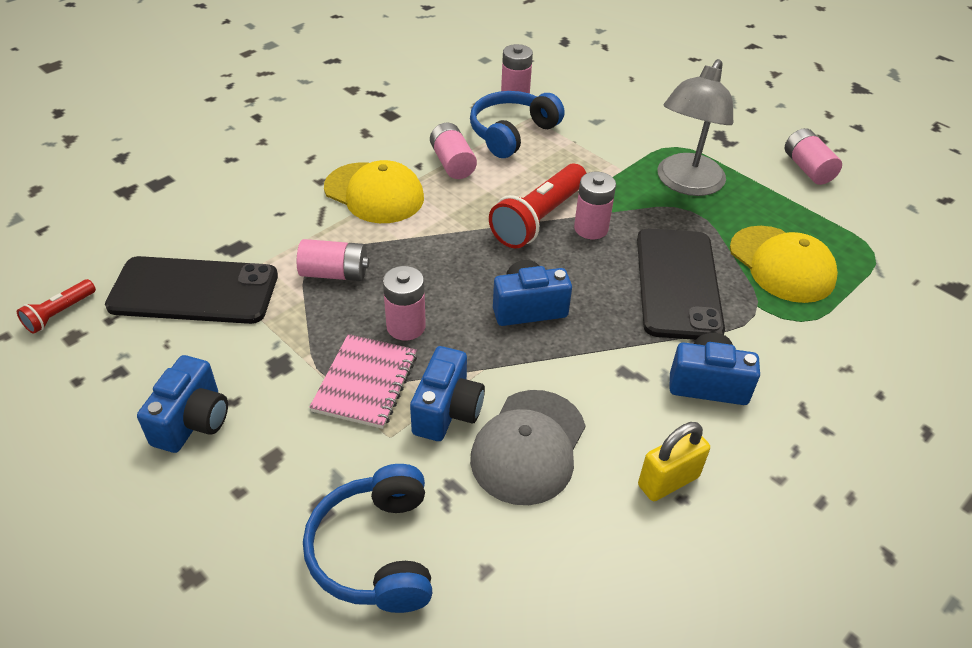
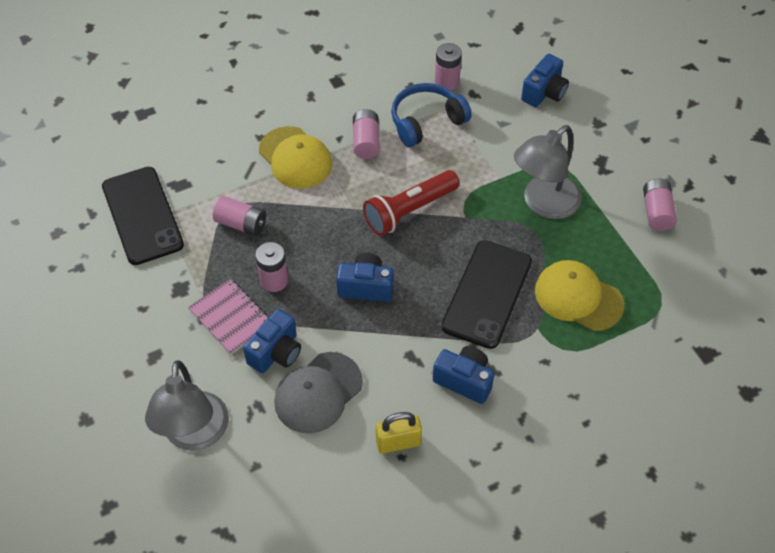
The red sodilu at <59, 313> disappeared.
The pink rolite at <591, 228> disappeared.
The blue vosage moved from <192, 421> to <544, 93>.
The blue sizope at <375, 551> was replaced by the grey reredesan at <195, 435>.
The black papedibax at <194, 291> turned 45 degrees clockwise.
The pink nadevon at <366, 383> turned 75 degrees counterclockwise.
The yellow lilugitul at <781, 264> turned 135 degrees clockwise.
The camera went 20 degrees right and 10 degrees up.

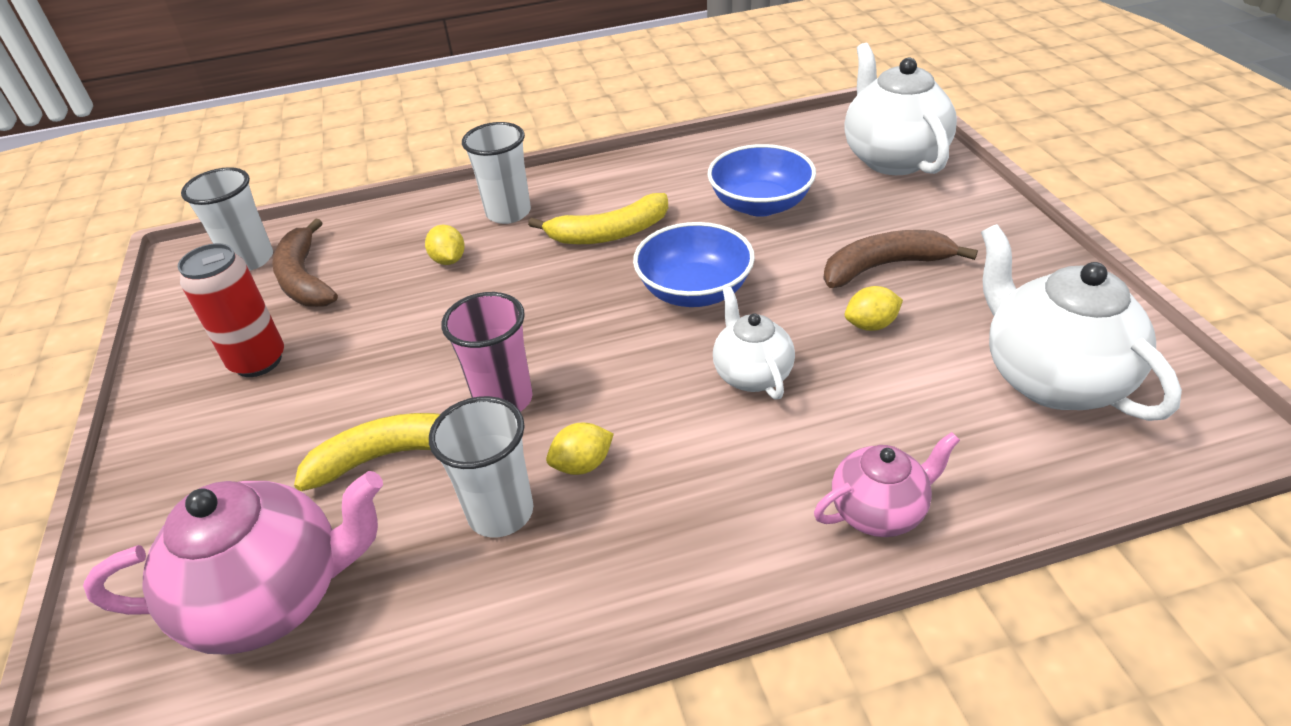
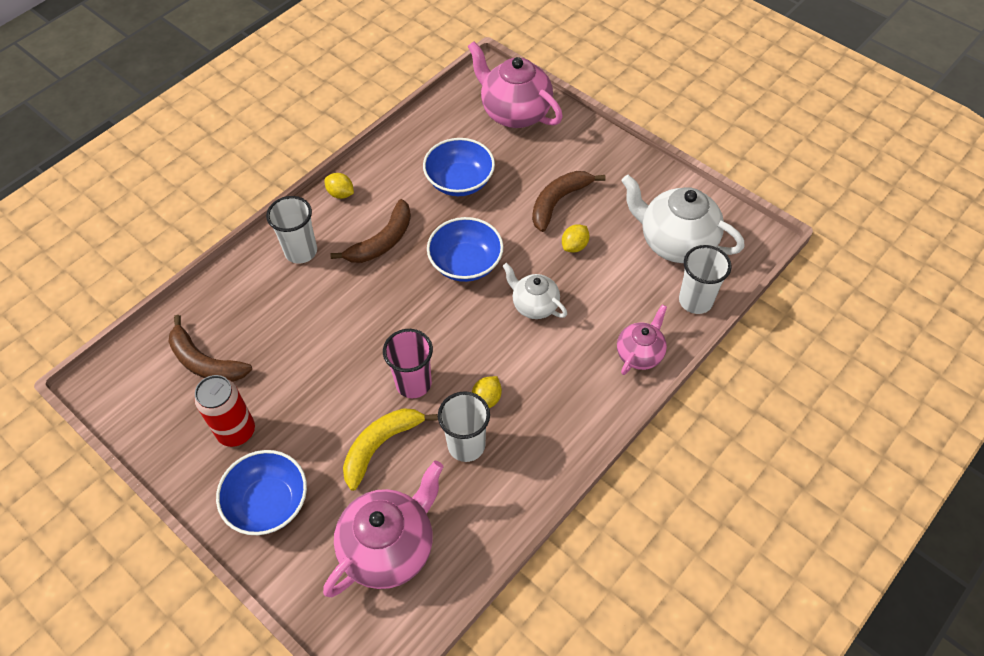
The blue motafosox at <268, 503> appeared.
The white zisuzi moved from <250, 259> to <695, 301>.
The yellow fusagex moved from <449, 260> to <341, 194>.
The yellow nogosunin at <610, 233> became the brown nogosunin at <382, 241>.
The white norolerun at <892, 158> became the pink norolerun at <514, 113>.
The camera went 35 degrees left and 15 degrees up.

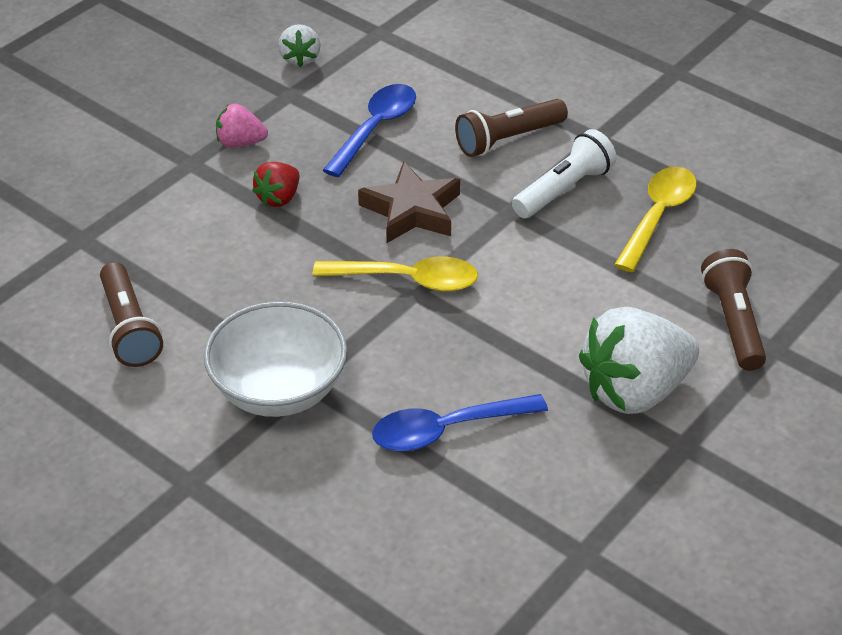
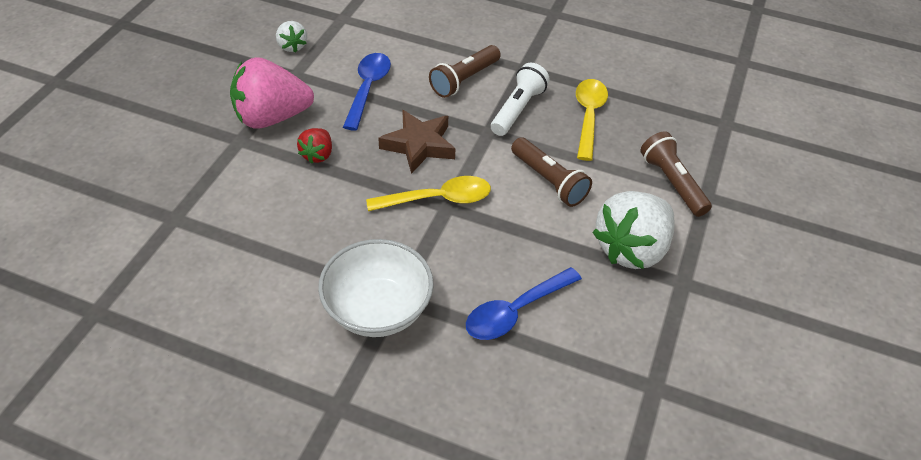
The brown sodilu moved from <129, 328> to <549, 181>.
The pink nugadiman at <240, 143> changed to 2.02 times the size.
The camera went 20 degrees left and 5 degrees up.

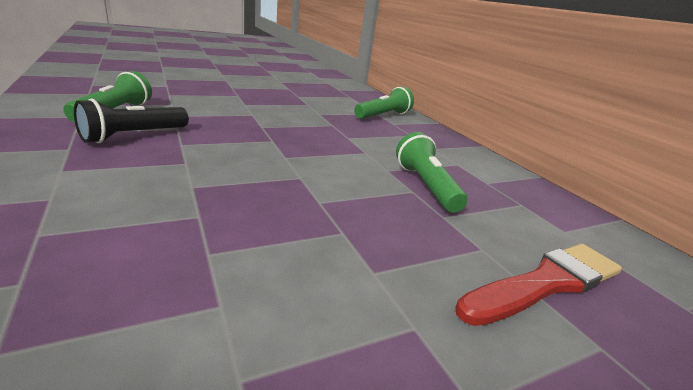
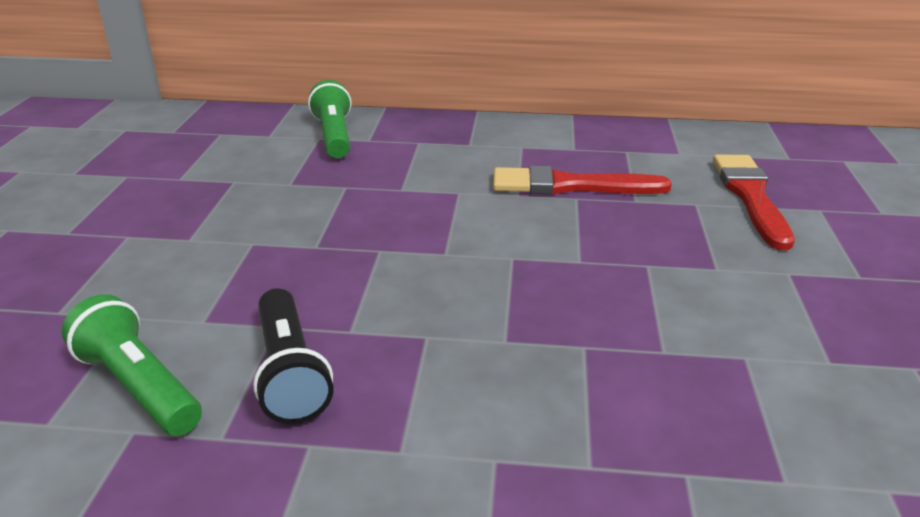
The green sodilu at <426, 186> was replaced by the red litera at <570, 186>.
The camera went 55 degrees left and 5 degrees up.

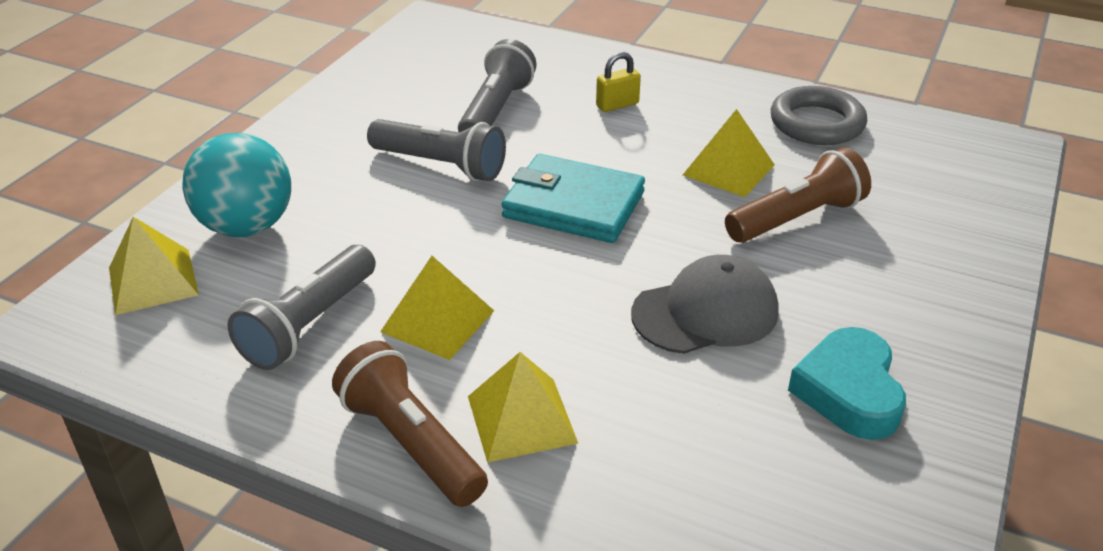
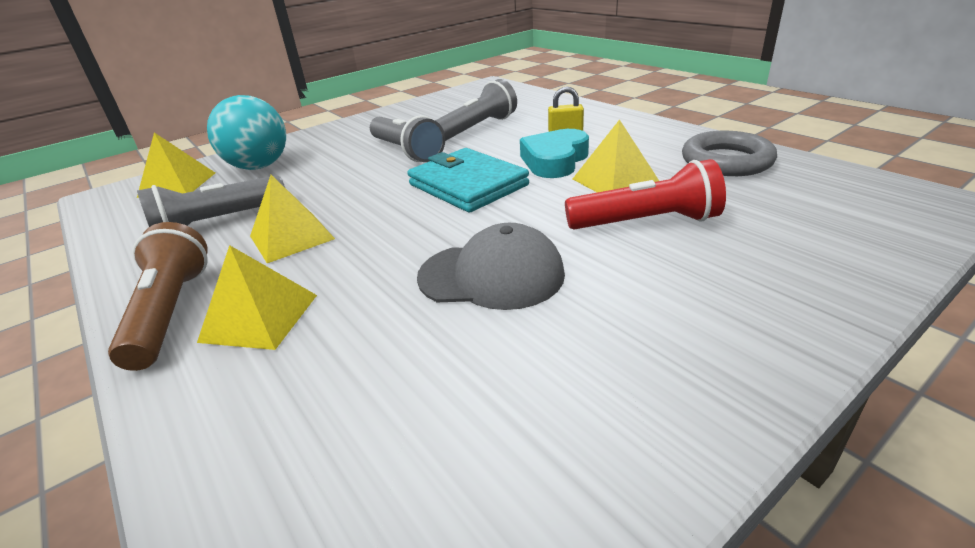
The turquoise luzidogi moved from <849, 391> to <554, 161>.
The brown sodilu at <796, 218> became the red sodilu at <646, 222>.
The camera went 30 degrees right and 5 degrees down.

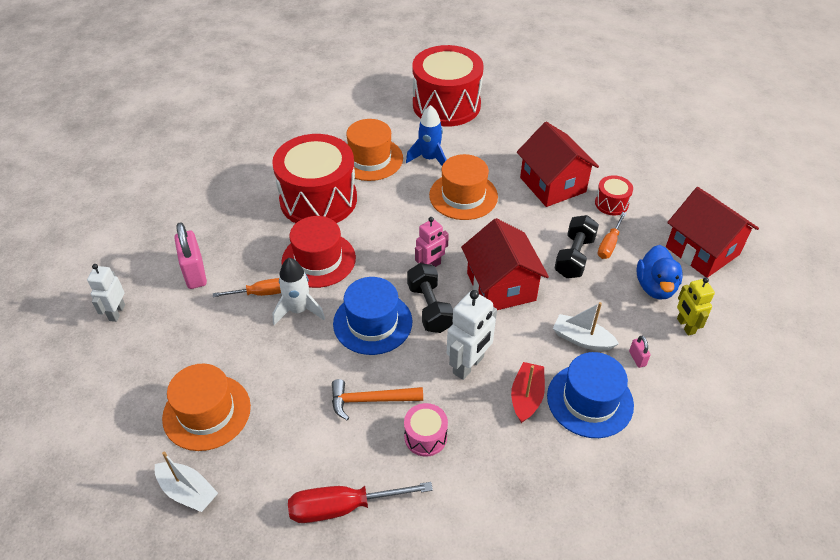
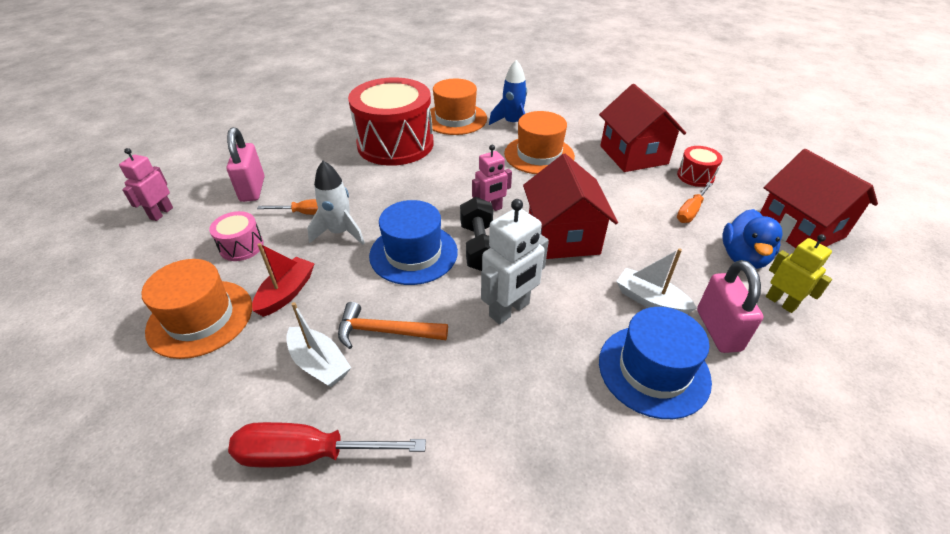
The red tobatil at <318, 260> disappeared.
The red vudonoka at <446, 105> disappeared.
The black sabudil at <574, 257> disappeared.
The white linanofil moved from <188, 491> to <319, 364>.
The pink vudonoka moved from <425, 437> to <241, 246>.
The red linanofil moved from <526, 397> to <287, 293>.
The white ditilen at <116, 312> became the pink ditilen at <161, 213>.
The yellow ditilen at <685, 326> turned 150 degrees clockwise.
The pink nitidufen at <637, 358> changed to 2.14 times the size.
The camera went 10 degrees right and 5 degrees down.

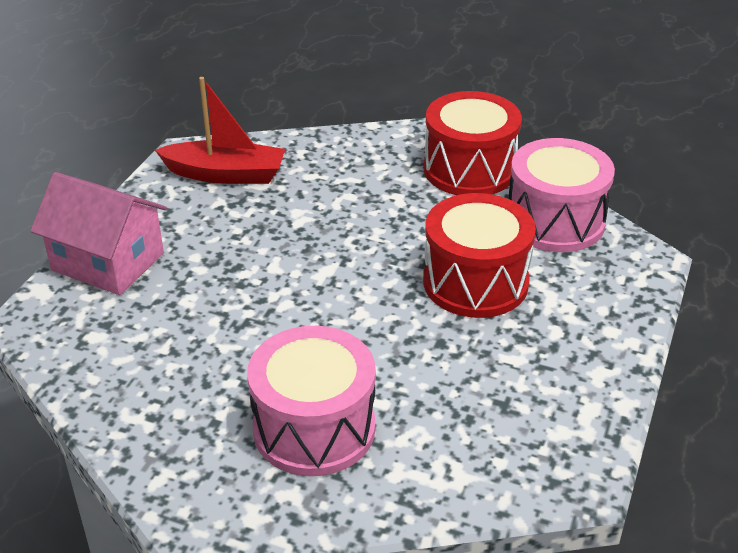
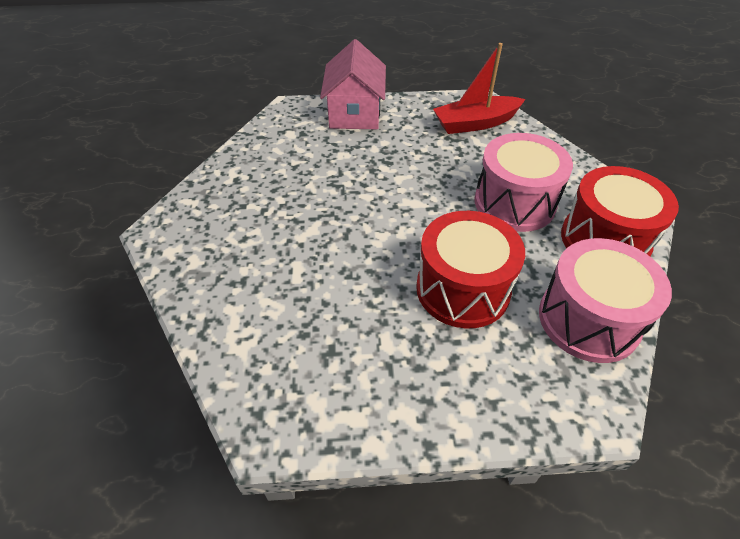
The pink vudonoka moved from <314, 428> to <514, 203>.
The red linanofil at <226, 174> turned 90 degrees clockwise.
The camera went 65 degrees right and 10 degrees up.

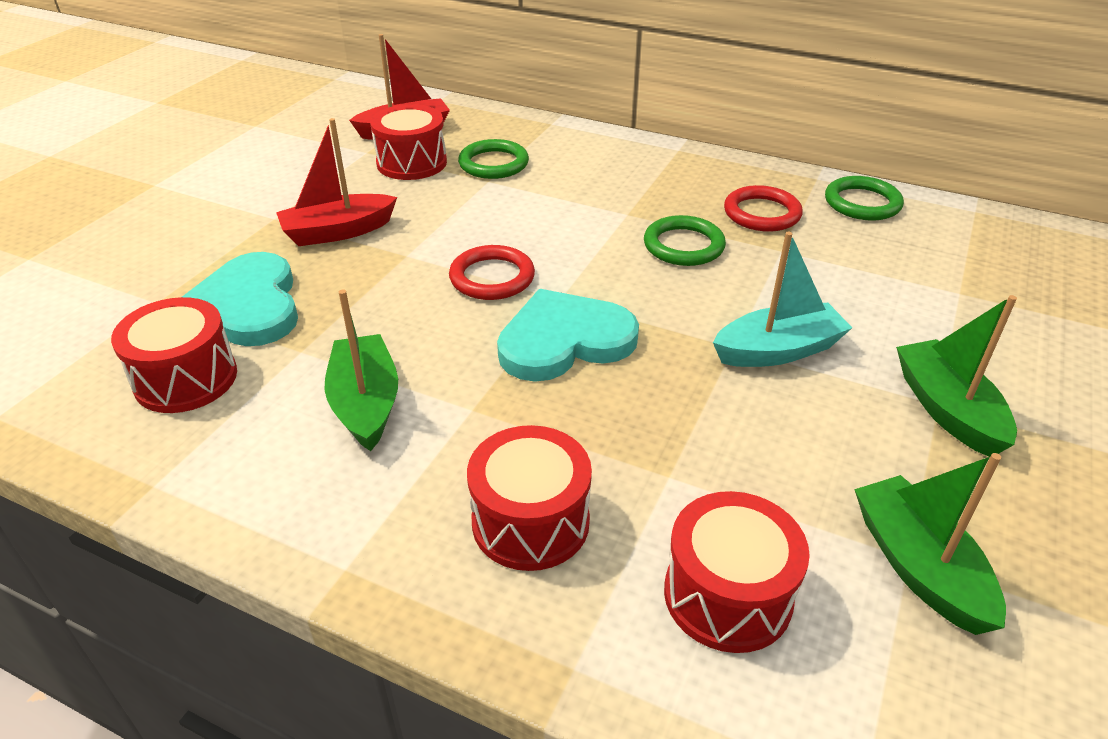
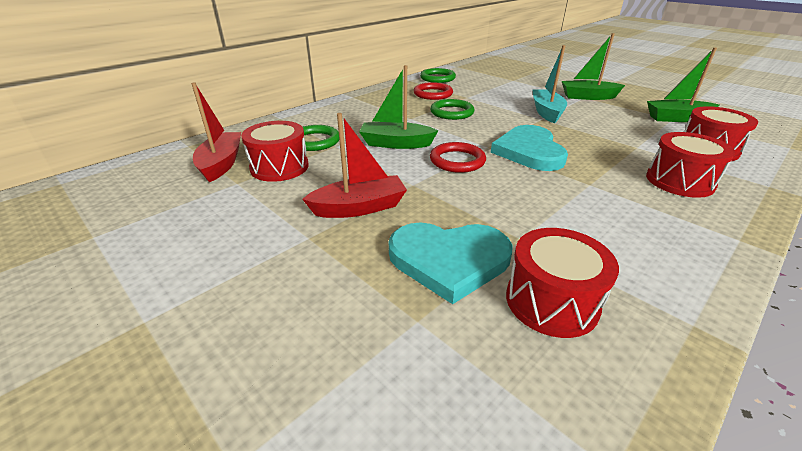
The green linanofil moved from <366, 403> to <396, 144>.
The red linanofil at <338, 232> turned 105 degrees counterclockwise.
The camera went 70 degrees left and 5 degrees down.

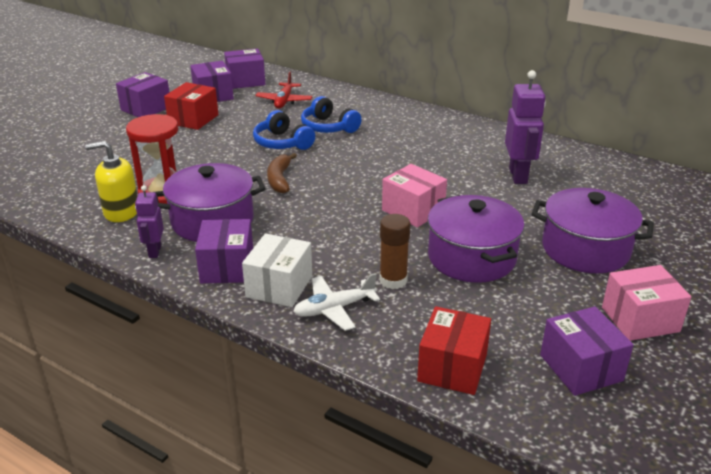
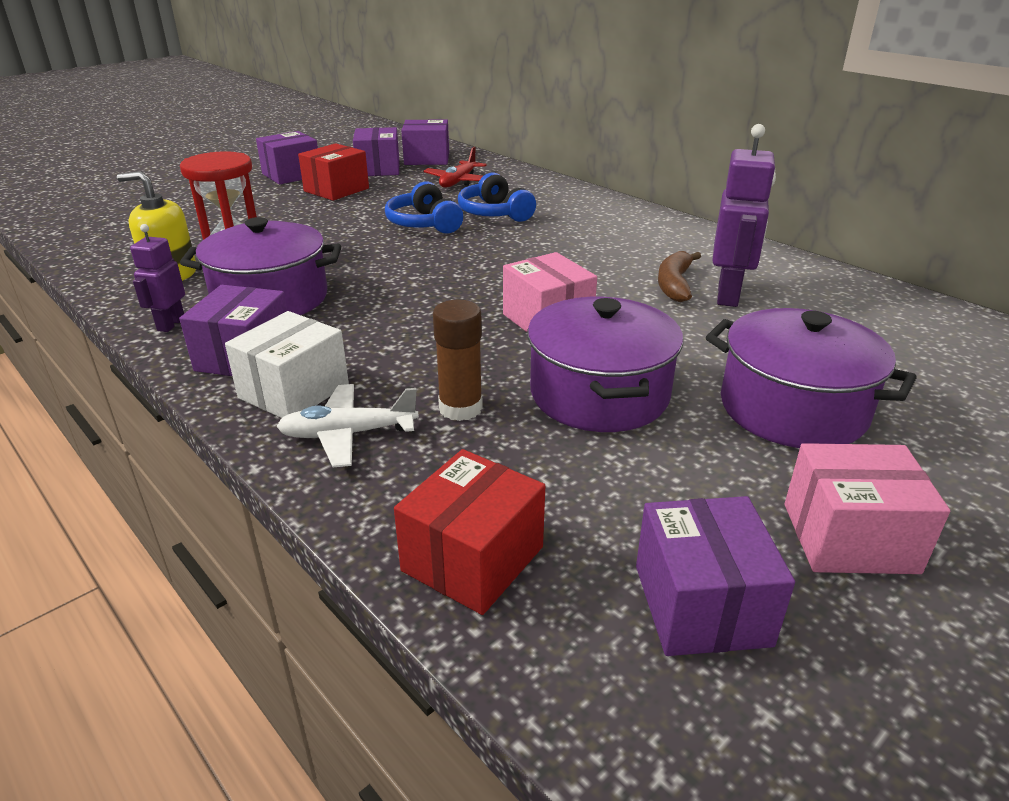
The brown nogosunin moved from <280, 179> to <675, 284>.
The camera went 15 degrees right and 0 degrees up.

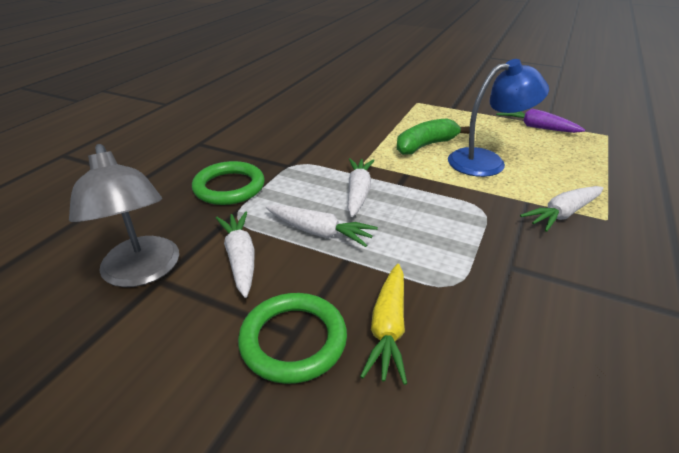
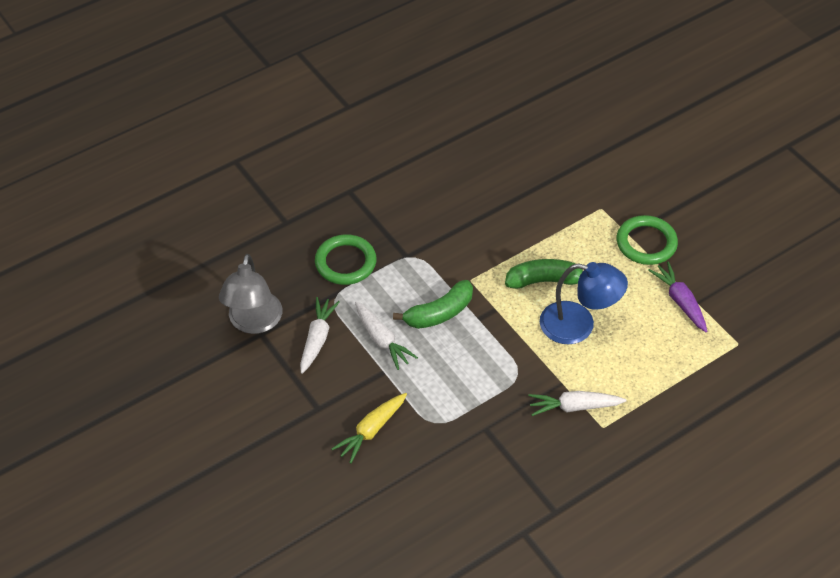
The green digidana moved from <293, 340> to <646, 243>.
The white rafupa at <358, 192> was replaced by the green nogosunin at <439, 313>.
The camera went 30 degrees right and 15 degrees up.

